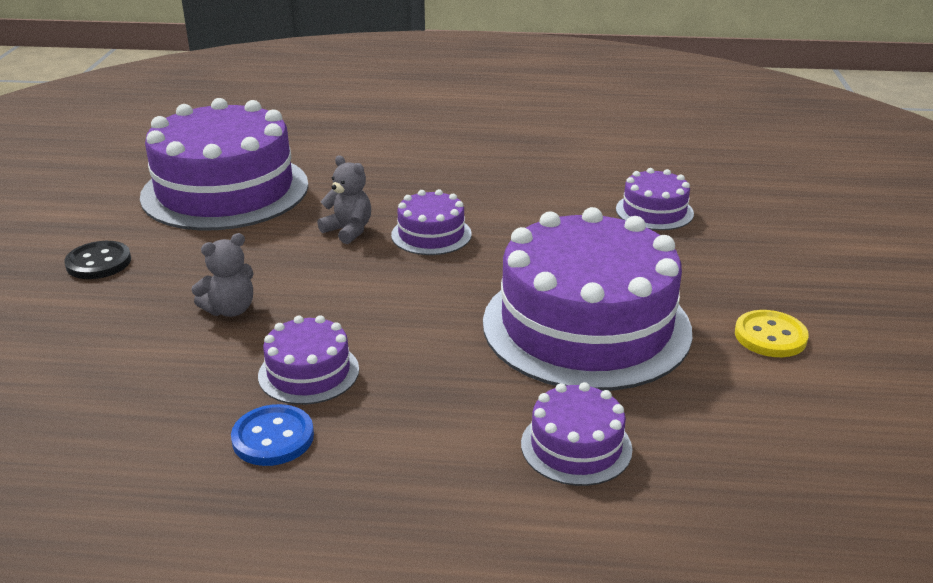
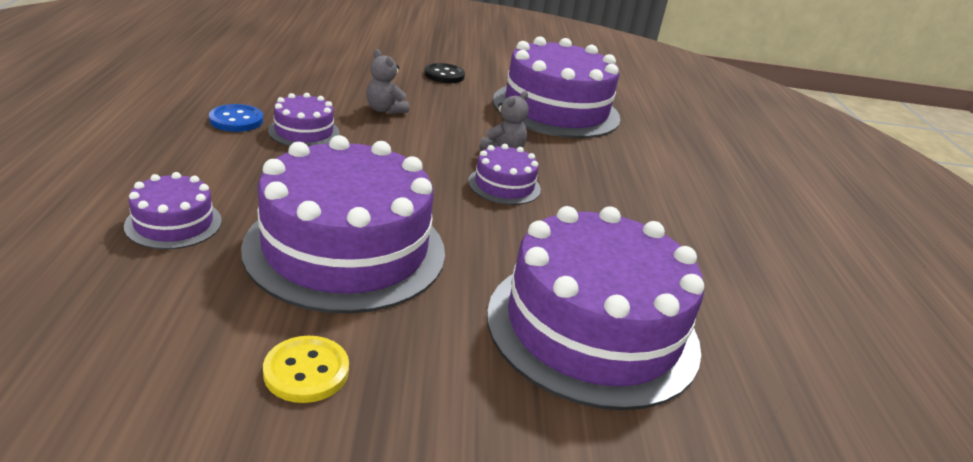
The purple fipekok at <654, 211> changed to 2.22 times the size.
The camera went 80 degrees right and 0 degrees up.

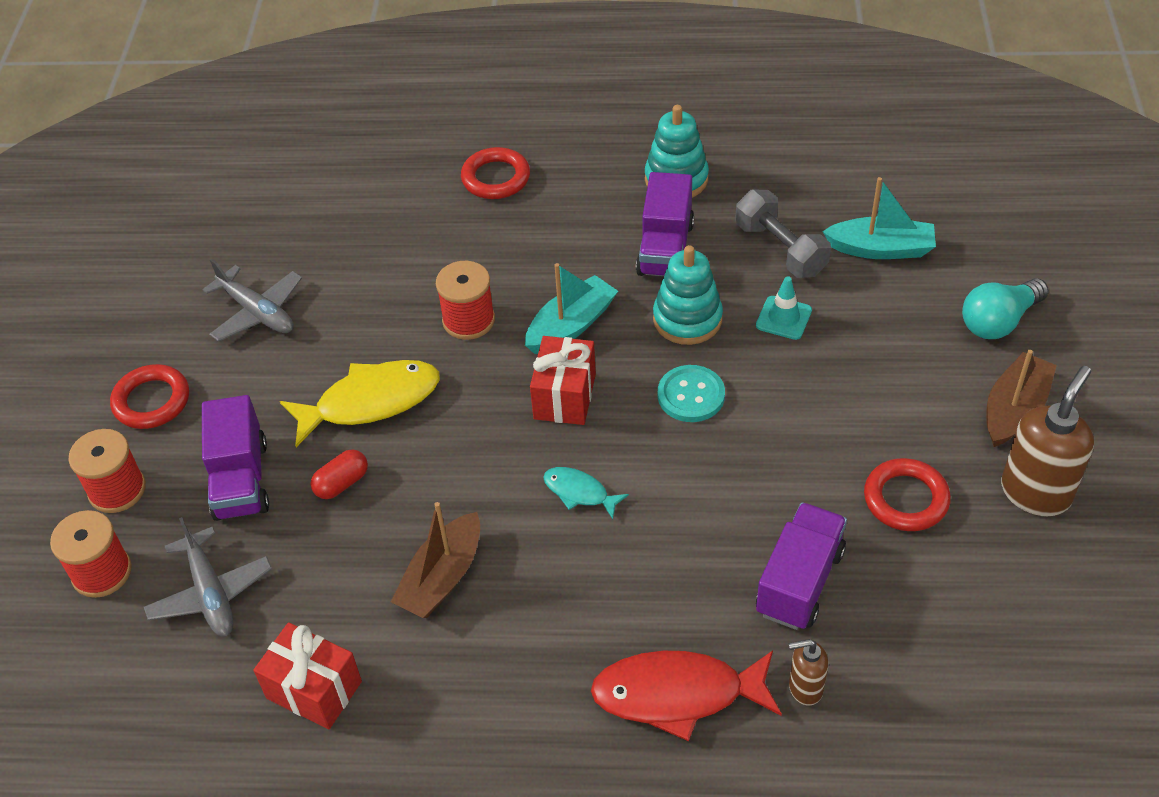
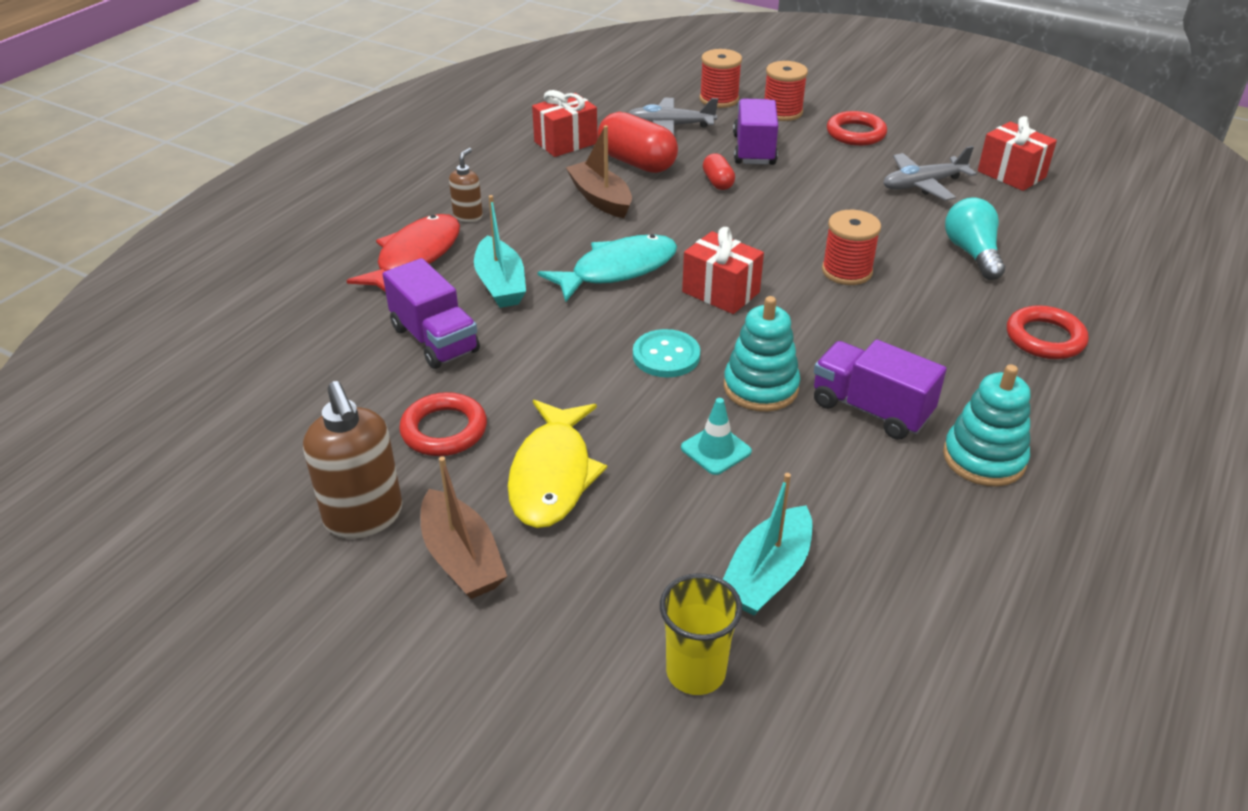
The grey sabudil at <780, 249> disappeared.
The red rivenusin at <637, 162> appeared.
The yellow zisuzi at <695, 672> appeared.
The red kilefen at <1011, 174> appeared.
The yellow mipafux moved from <371, 402> to <552, 475>.
The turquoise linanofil moved from <571, 325> to <500, 284>.
The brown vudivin moved from <805, 688> to <468, 216>.
The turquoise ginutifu moved from <999, 321> to <972, 253>.
The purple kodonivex at <241, 480> turned 75 degrees clockwise.
The turquoise mipafux at <579, 492> changed to 1.92 times the size.
The camera went 115 degrees right and 10 degrees down.

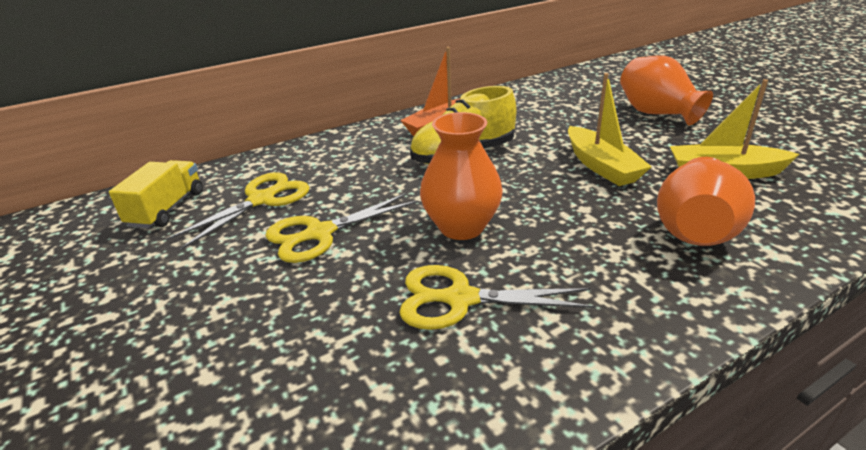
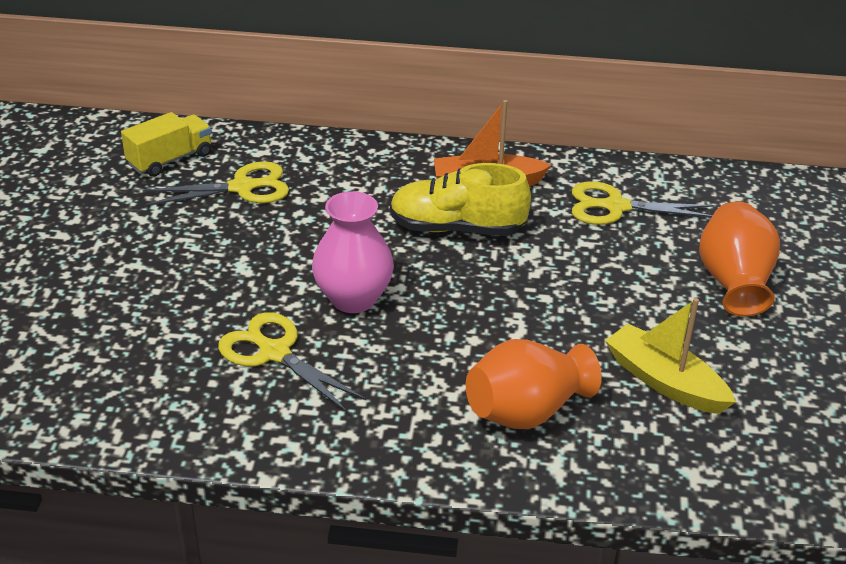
The yellow linanofil at <601, 166> disappeared.
The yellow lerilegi moved from <320, 233> to <615, 207>.
The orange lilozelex at <461, 227> became the pink lilozelex at <353, 299>.
The camera went 35 degrees right and 5 degrees up.

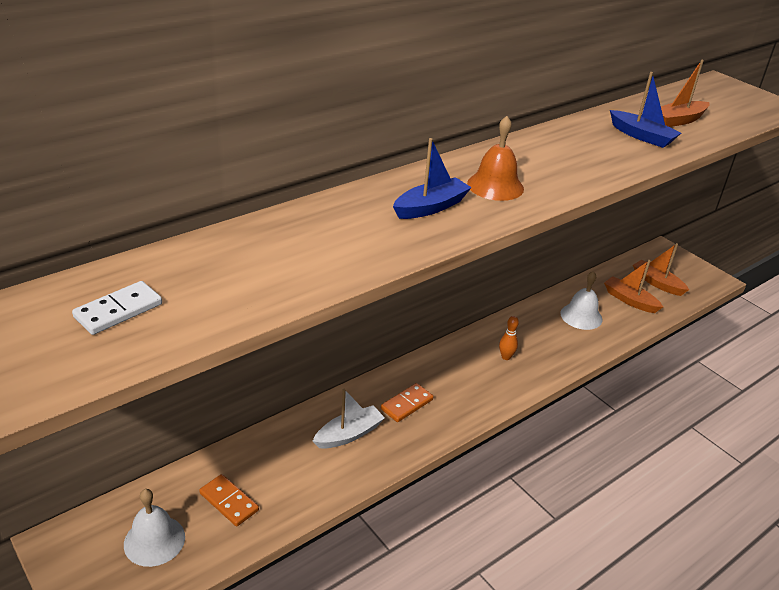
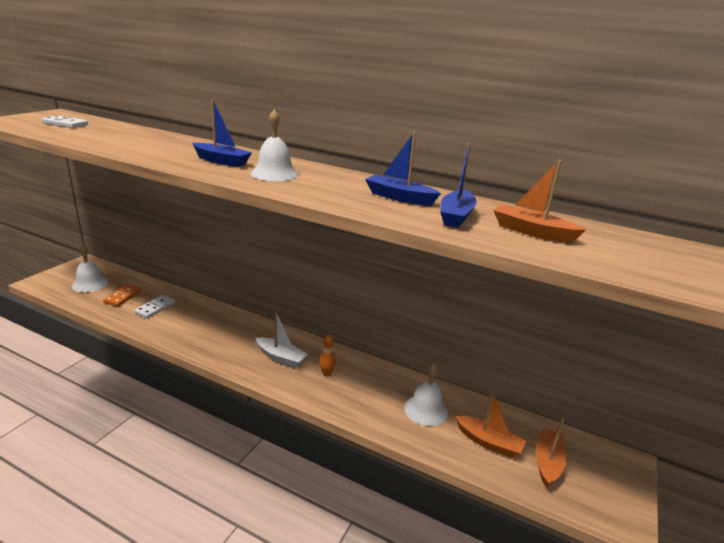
The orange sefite at <406, 404> disappeared.
The white sefite at <155, 308> appeared.
The blue linanofil at <399, 197> appeared.
The white linanofil moved from <349, 434> to <281, 357>.
The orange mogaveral at <495, 186> became the white mogaveral at <274, 174>.
The orange linanofil at <629, 300> turned 105 degrees clockwise.
The camera went 65 degrees right and 10 degrees down.

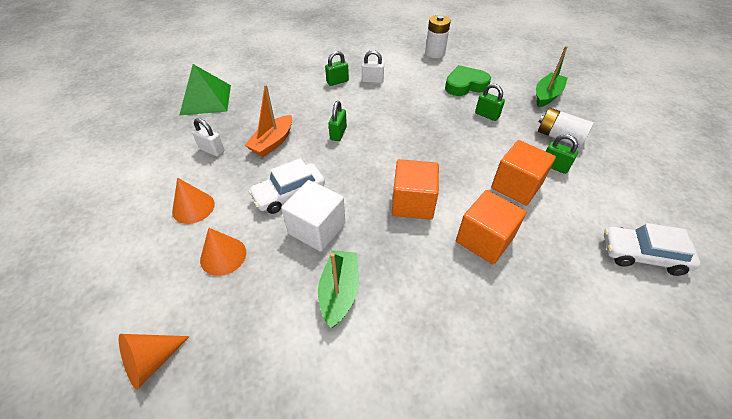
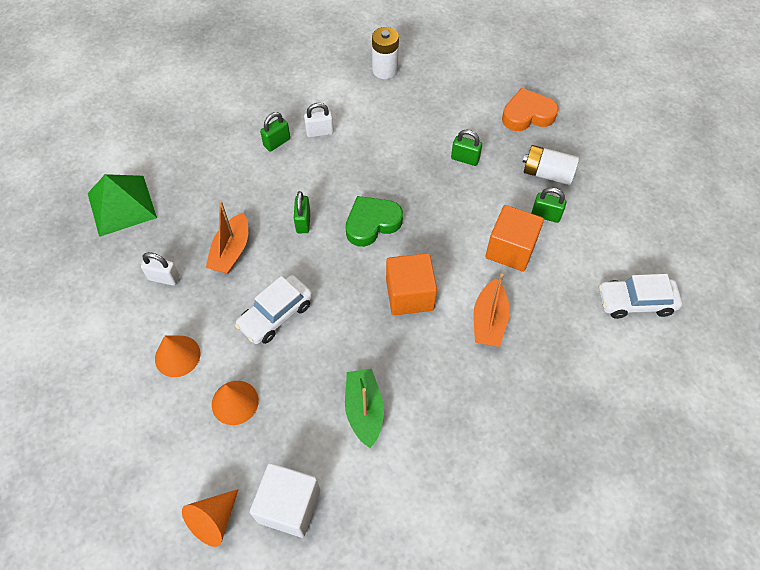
The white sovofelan moved from <317, 228> to <289, 506>.
The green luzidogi moved from <465, 85> to <372, 223>.
The orange sovofelan at <484, 240> was replaced by the orange linanofil at <489, 320>.
The green linanofil at <547, 95> was replaced by the orange luzidogi at <527, 115>.
The camera went 15 degrees left and 10 degrees up.

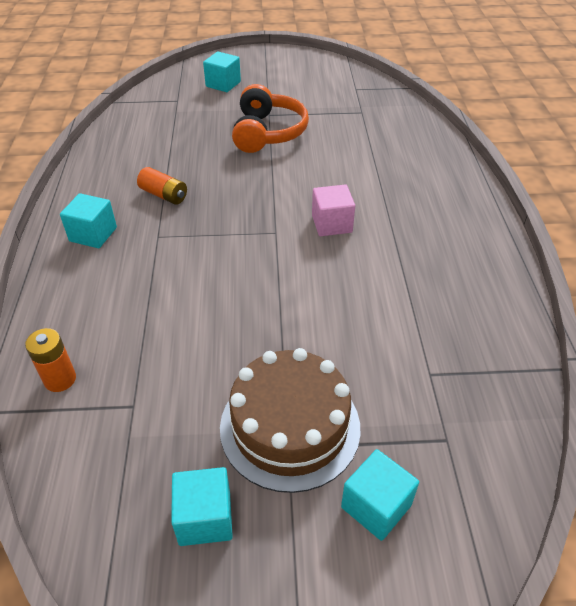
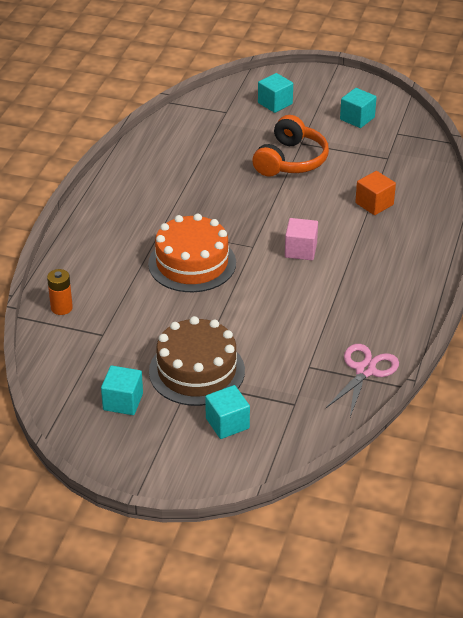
The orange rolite at <164, 195> disappeared.
The orange fipekok at <192, 263> appeared.
The pink lerilegi at <365, 370> appeared.
The orange sovofelan at <374, 204> appeared.
The turquoise sovofelan moved from <93, 234> to <357, 118>.
The camera went 20 degrees right and 5 degrees down.

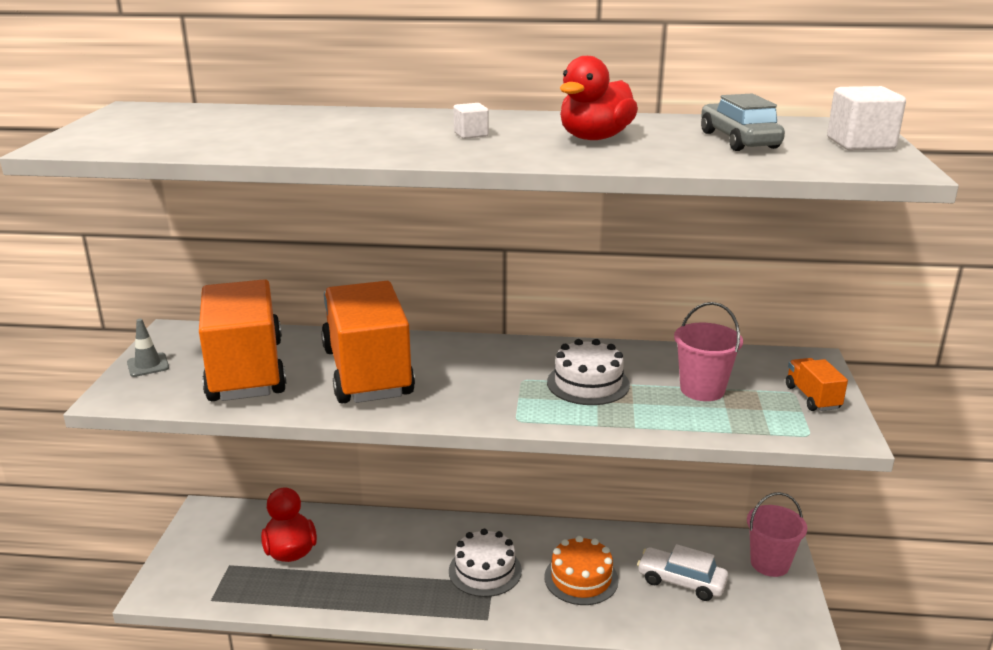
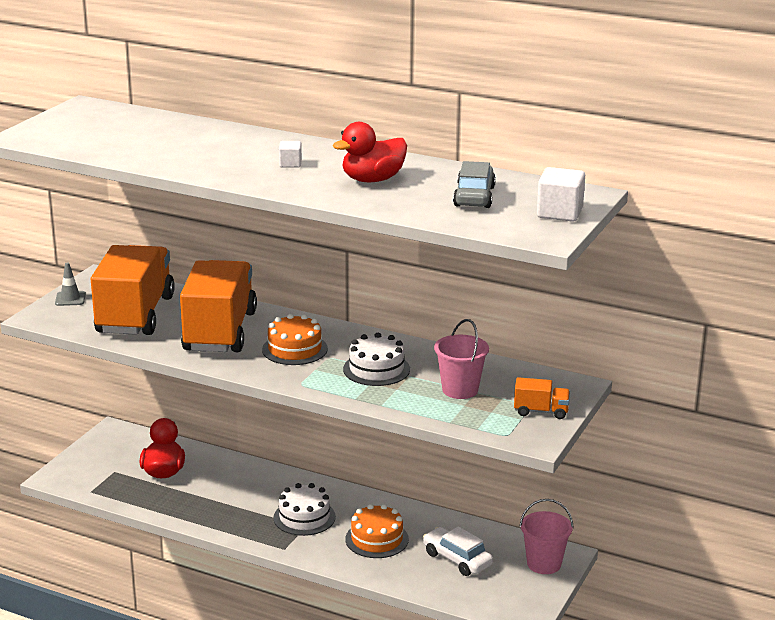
The orange fipekok at <294, 349> appeared.
The orange kodonivex at <812, 397> turned 90 degrees clockwise.
The camera went 20 degrees right and 0 degrees up.

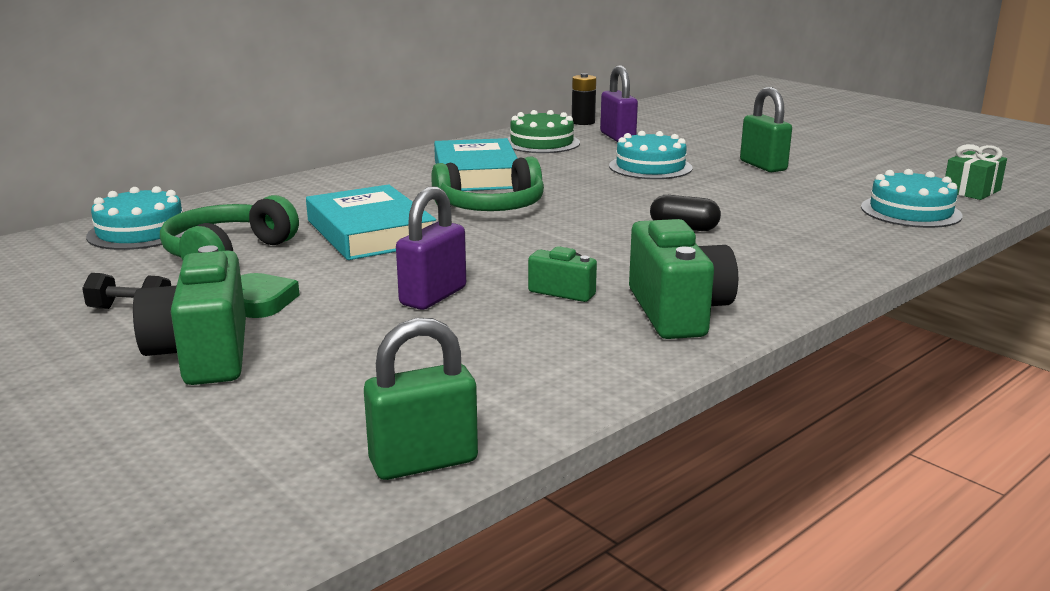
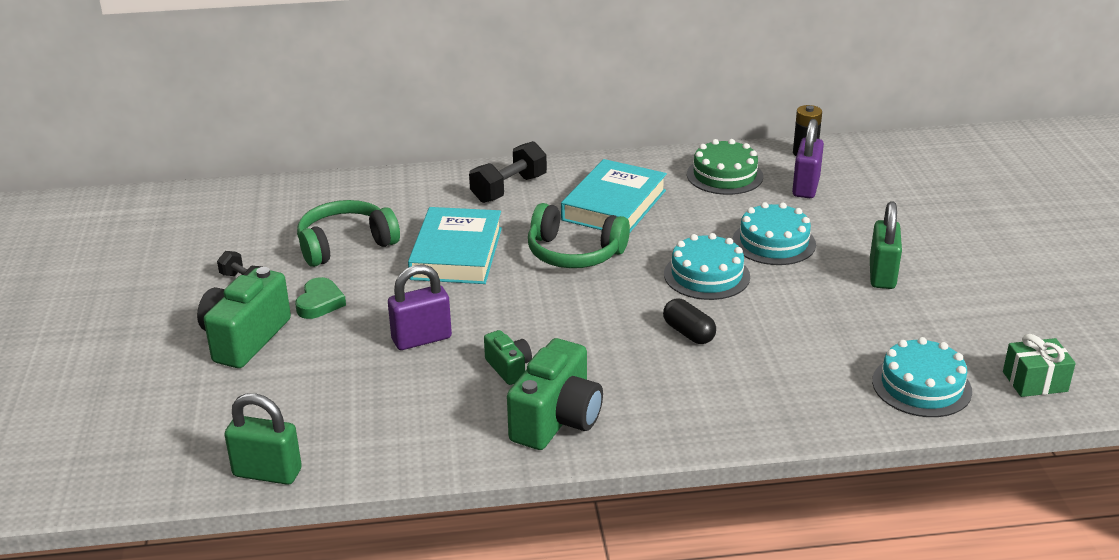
The black sabudil at <509, 189> appeared.
The turquoise fipekok moved from <140, 231> to <706, 275>.
The camera went 35 degrees right and 10 degrees up.

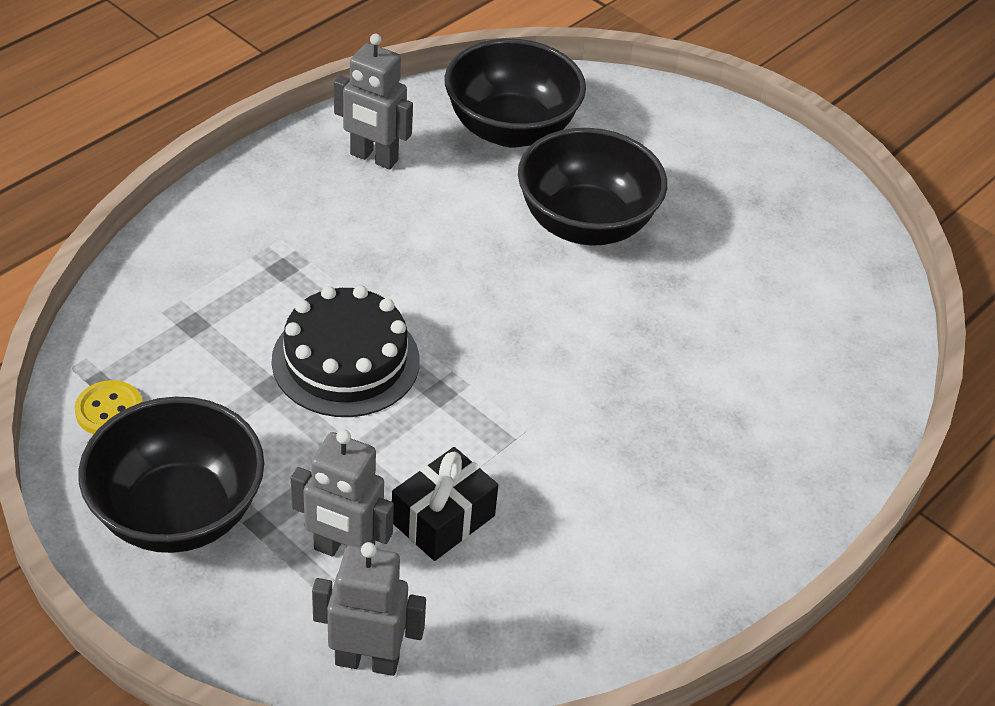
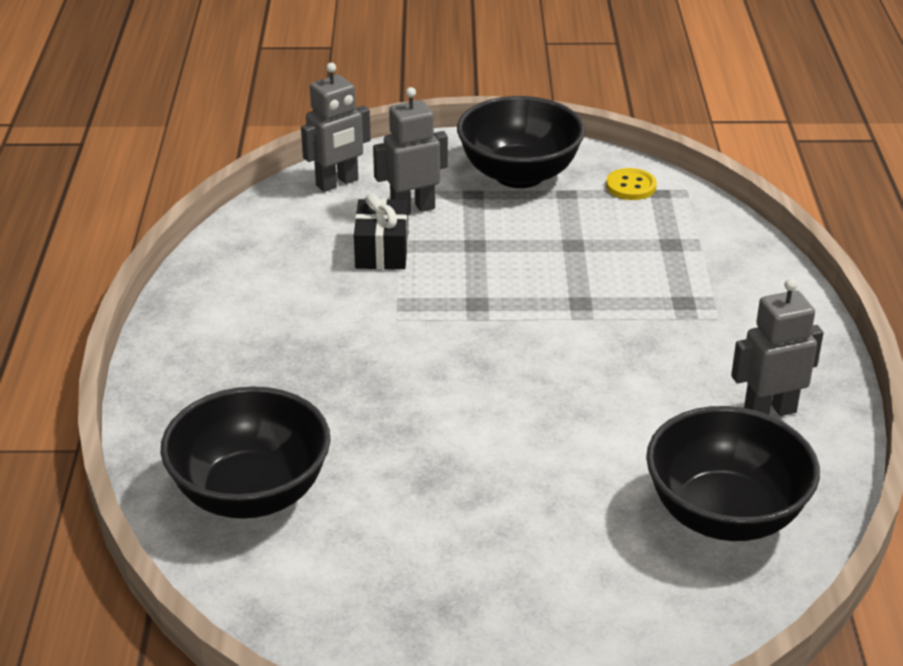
The black fipekok at <346, 360> disappeared.
The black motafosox moved from <585, 224> to <251, 493>.
The camera went 140 degrees right and 10 degrees down.

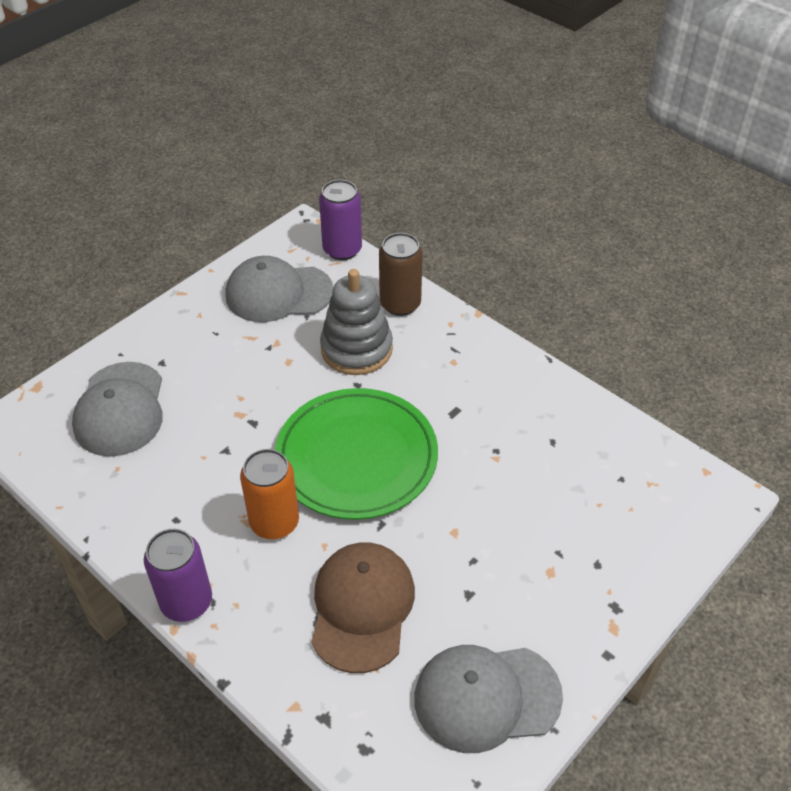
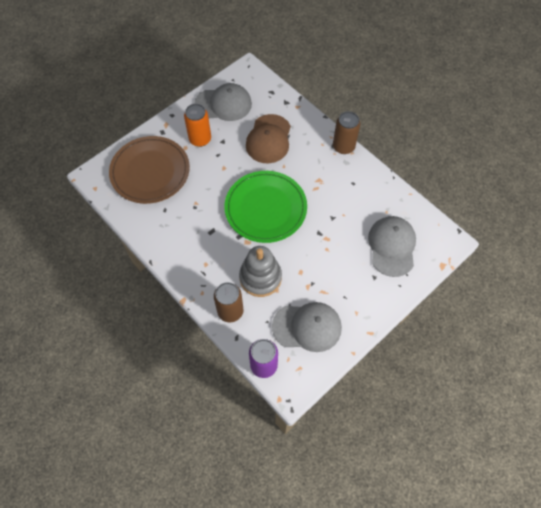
The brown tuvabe at <150, 172> appeared.
The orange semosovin moved from <274, 522> to <200, 139>.
The purple semosovin at <186, 602> became the brown semosovin at <343, 147>.
The camera went 175 degrees left and 15 degrees up.

